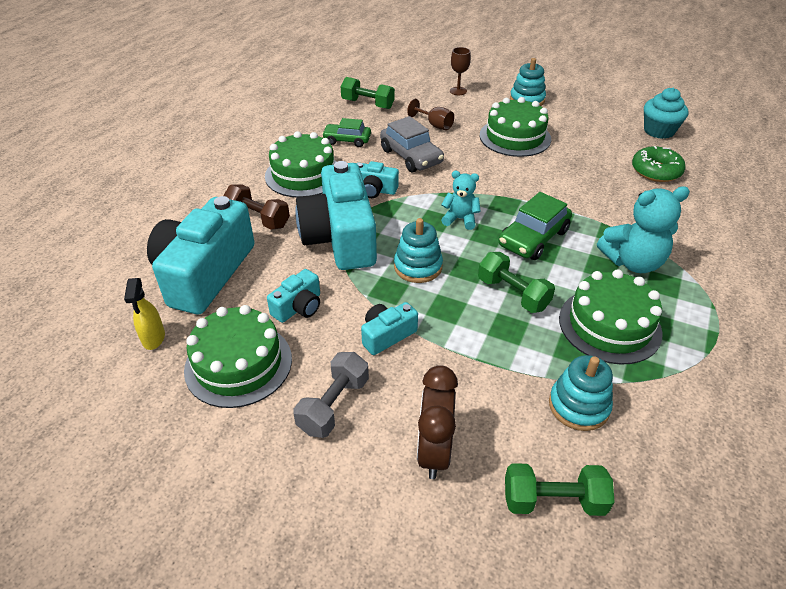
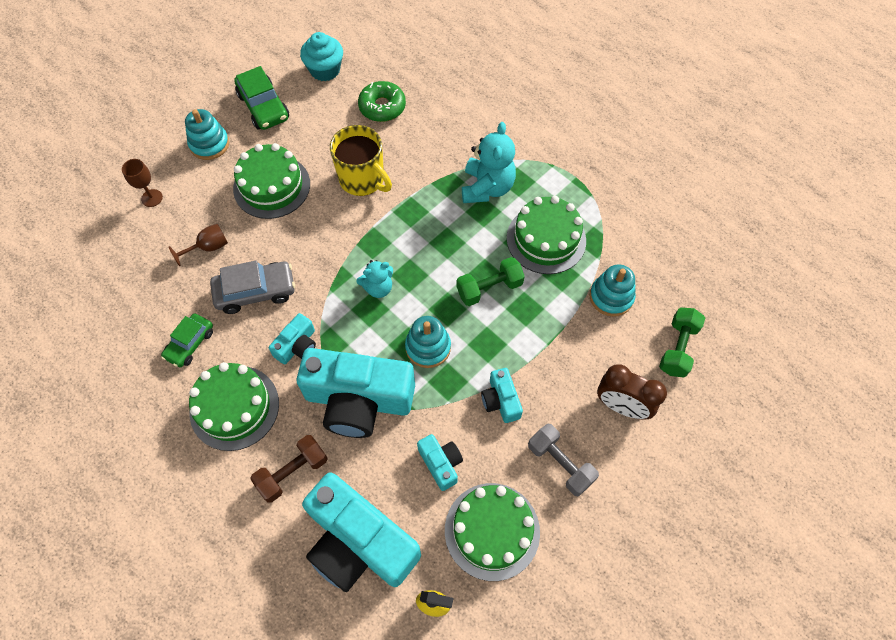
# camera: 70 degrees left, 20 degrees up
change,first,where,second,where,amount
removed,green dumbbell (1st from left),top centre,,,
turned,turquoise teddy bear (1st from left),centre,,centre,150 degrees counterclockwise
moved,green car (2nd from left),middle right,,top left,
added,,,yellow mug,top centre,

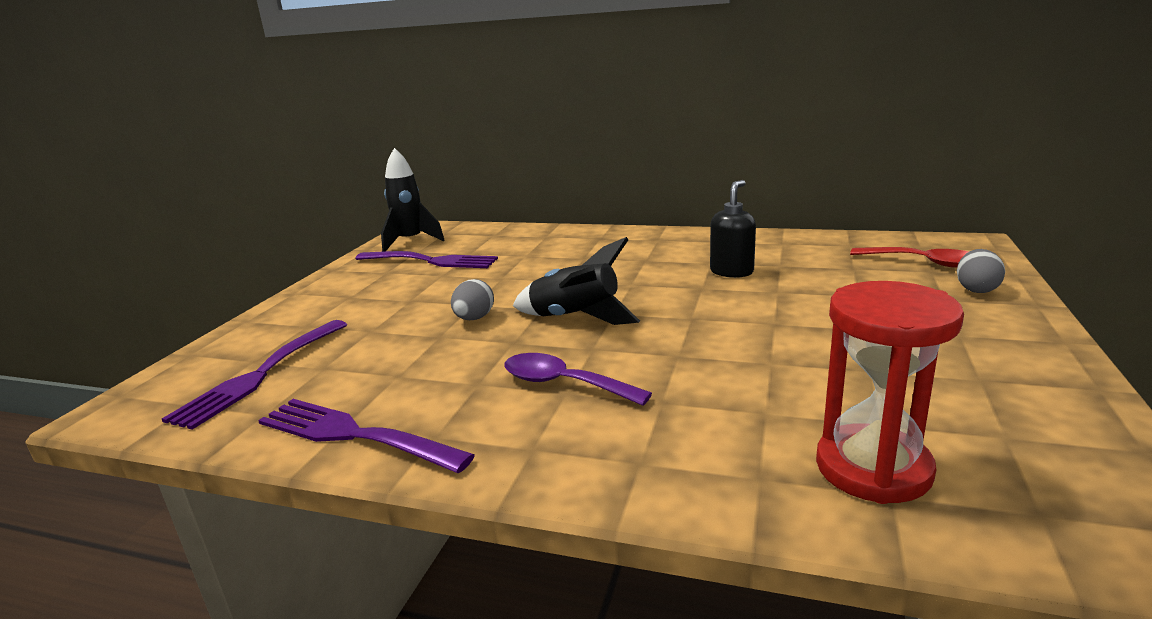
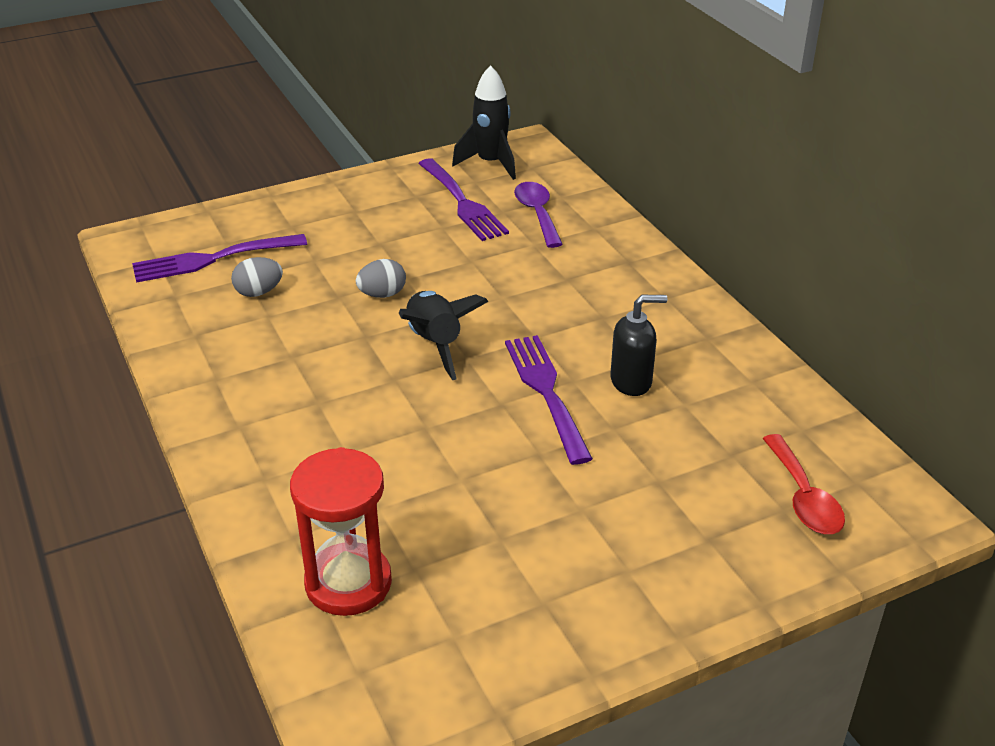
# camera: 45 degrees right, 15 degrees up
change,first,where,second,where,amount
moved,purple fork (2nd from left in the first image),bottom left,purple fork (3rd from left),centre,
moved,purple spoon,centre,,top centre,
moved,grey egg (2nd from left in the first image),middle right,grey egg (1st from left),middle left,

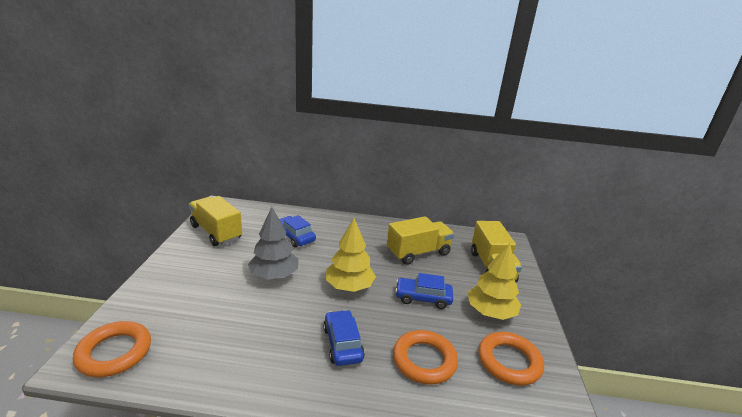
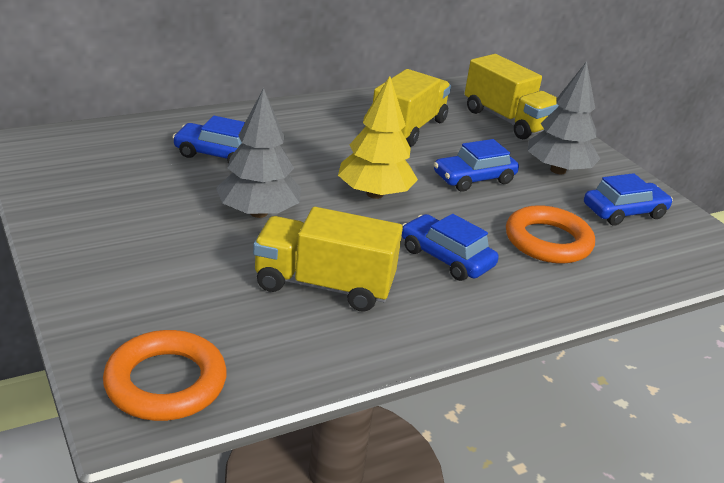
# camera: 35 degrees left, 5 degrees up
change,first,where,second,where,amount
moved,yellow truck (1st from left),middle left,,centre,
recoloured,yellow tree (2nd from left),bottom centre,grey tree (2nd from left),top right,
replaced,orange ring (3rd from left),bottom right,blue car (4th from left),middle right,

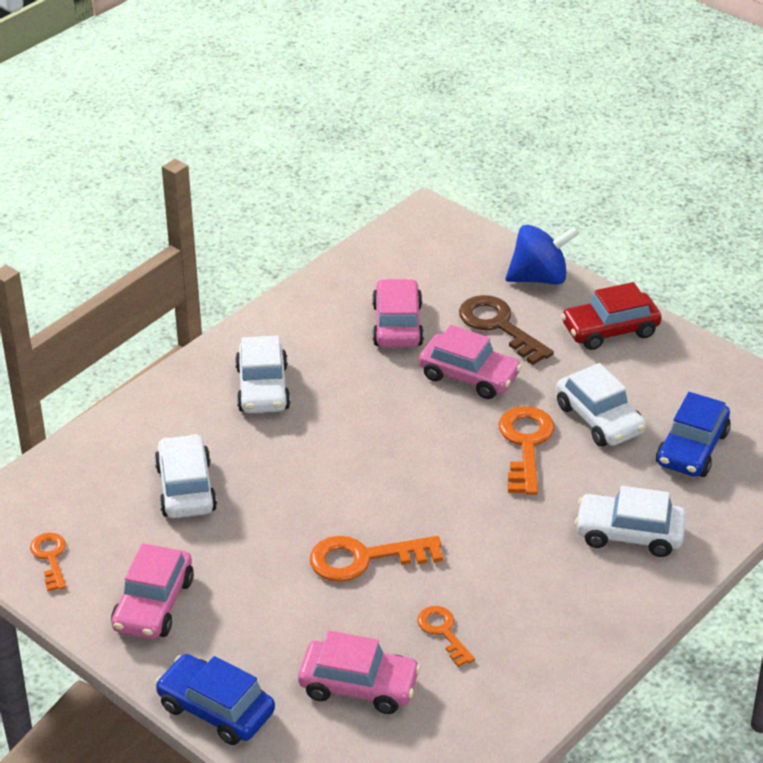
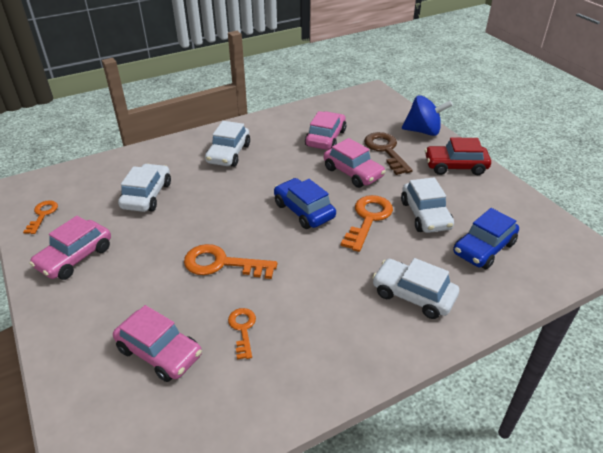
# camera: 20 degrees right, 0 degrees up
change,first,where,second,where,amount
moved,blue car (1st from left),bottom left,,centre,

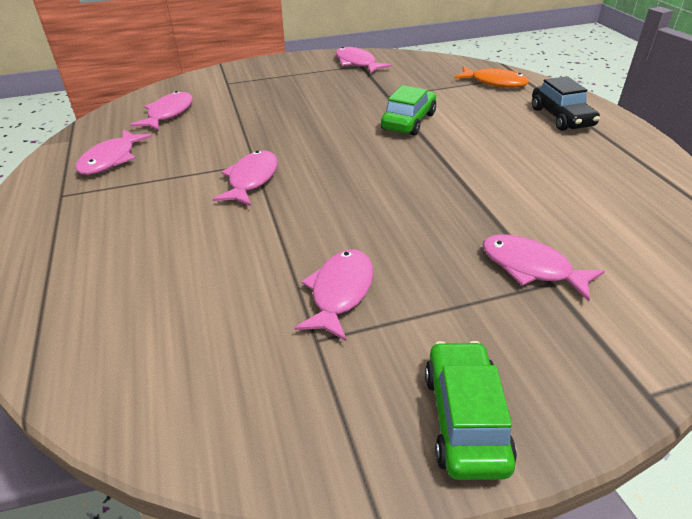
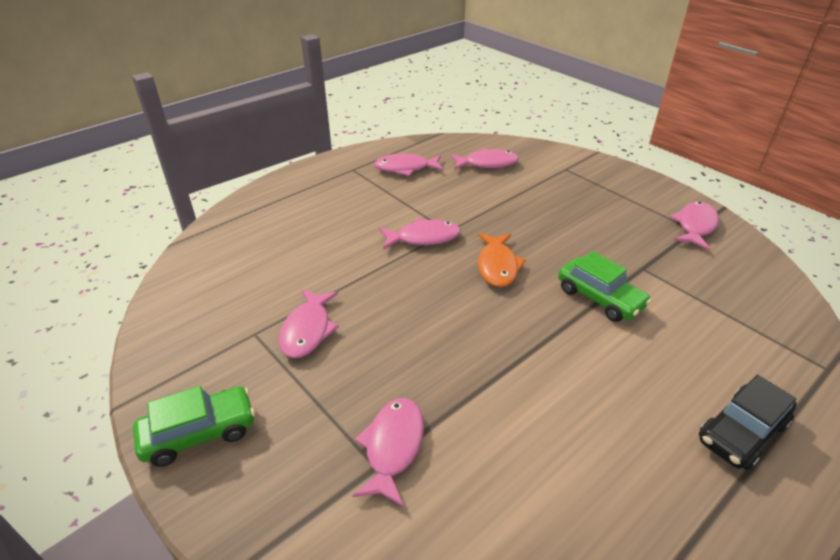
# camera: 65 degrees right, 0 degrees up
change,first,where,second,where,amount
turned,pink fish (4th from left in the first image),centre,pink fish (1st from left),centre,105 degrees clockwise
turned,green car (1st from left in the first image),top centre,green car (2nd from left),middle right,45 degrees clockwise
moved,orange fish,top right,,centre,

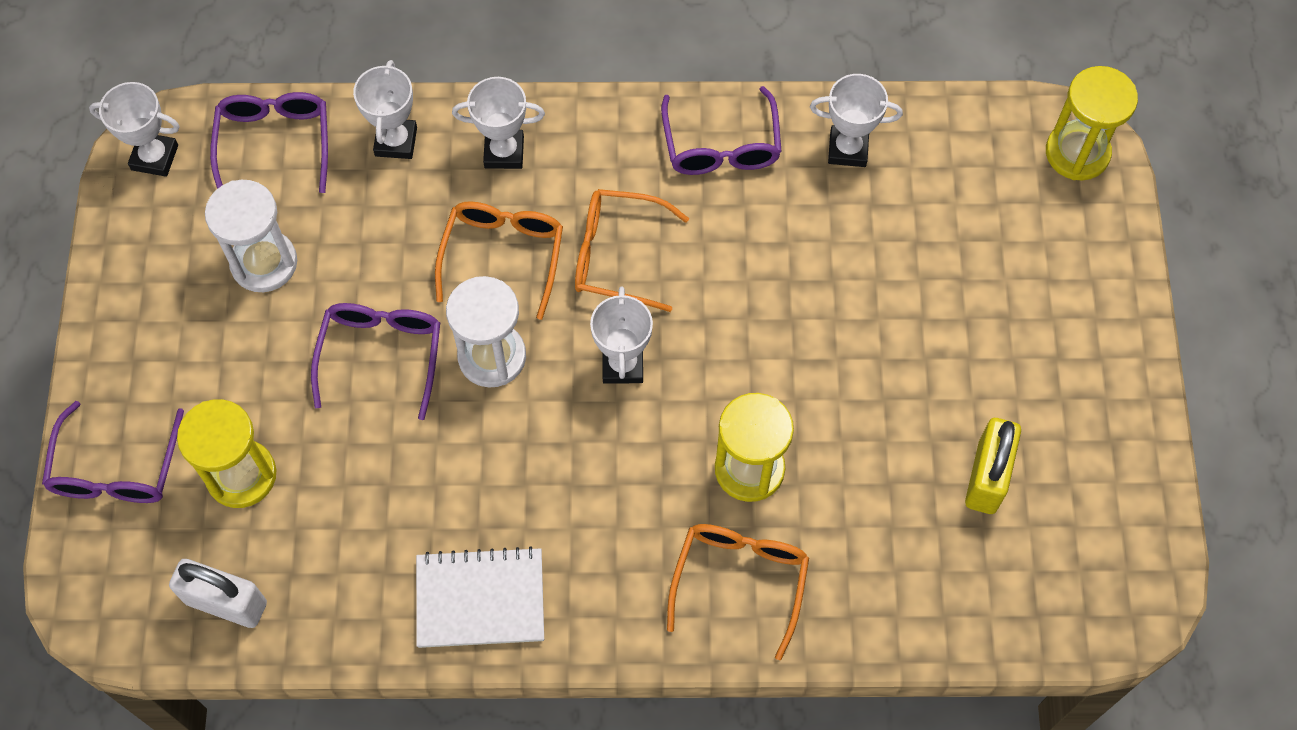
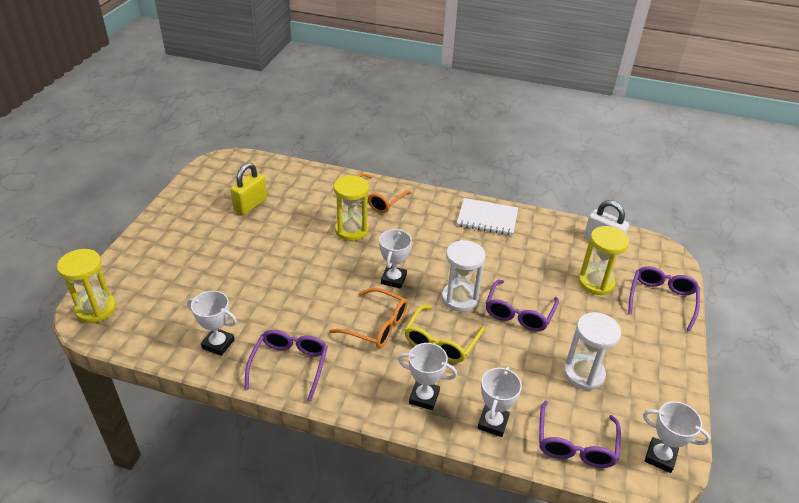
# camera: 165 degrees left, 25 degrees down
change,first,where,second,where,amount
recoloured,orange glasses (1st from left),centre,yellow glasses,centre,

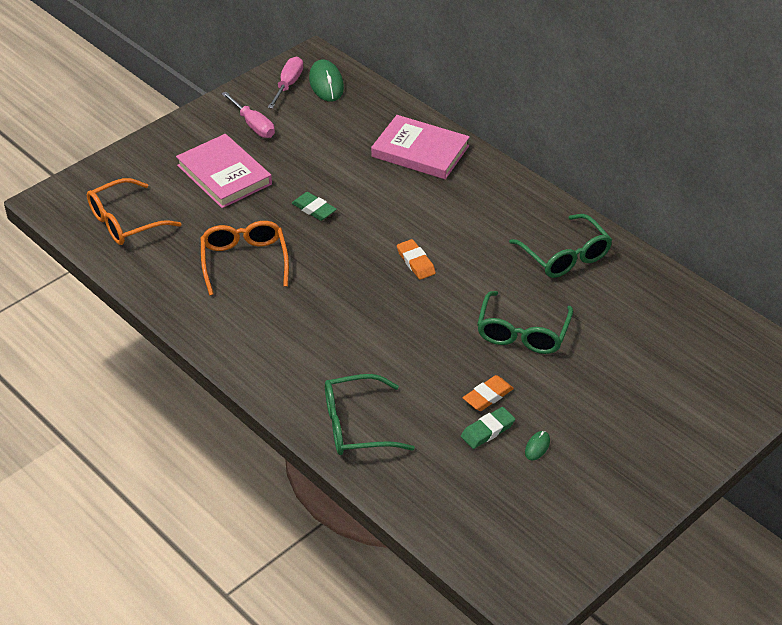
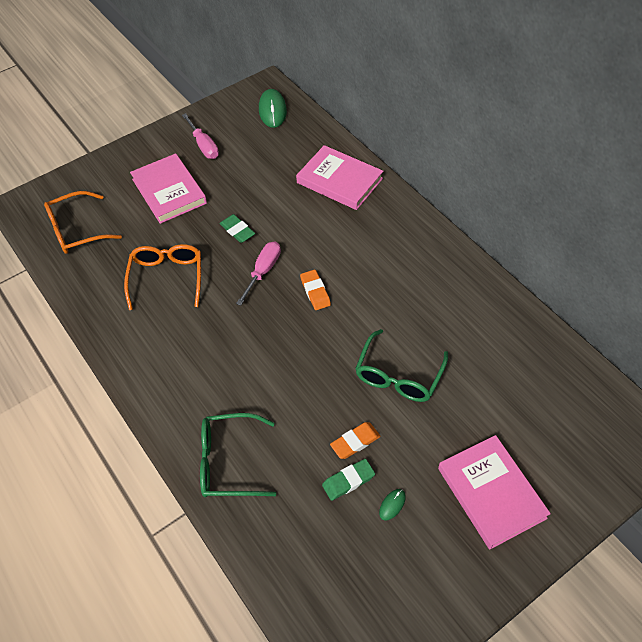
# camera: 10 degrees right, 10 degrees up
change,first,where,second,where,amount
moved,pink screwdriver (2nd from left),top centre,,centre,
removed,green glasses (3rd from left),middle right,,,
added,,,pink book (3rd from left),bottom right,

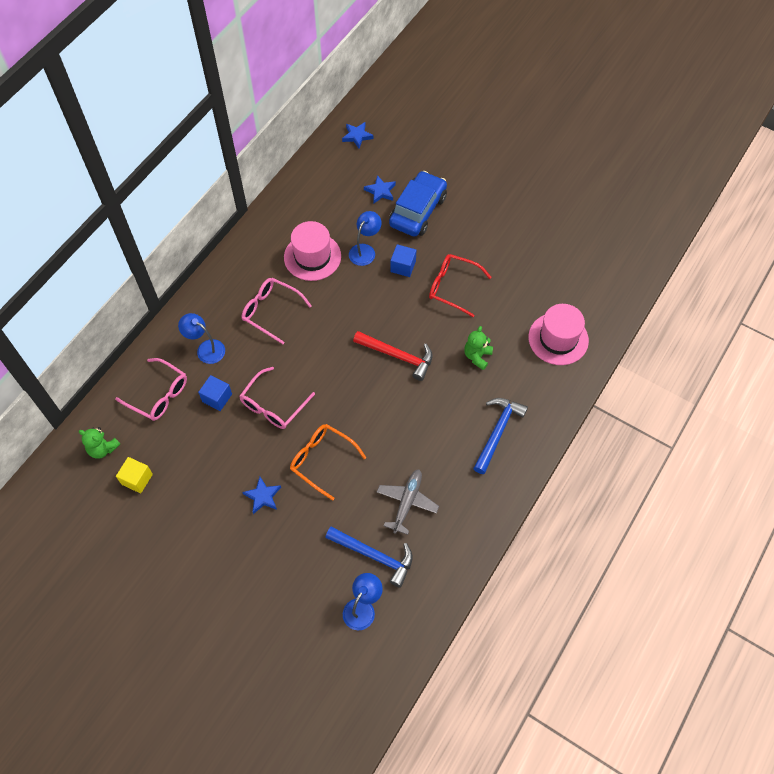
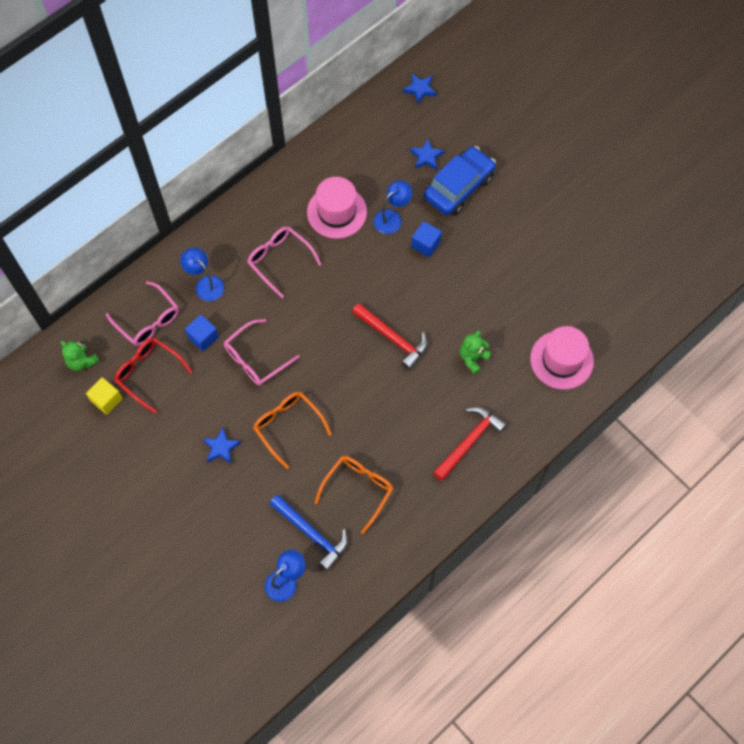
# camera: 15 degrees right, 5 degrees up
change,first,where,second,where,amount
replaced,grey plane,centre,orange glasses (2nd from left),centre,
moved,red glasses,centre,,middle left,
recoloured,blue hammer (2nd from left),centre,red hammer (2nd from left),centre,

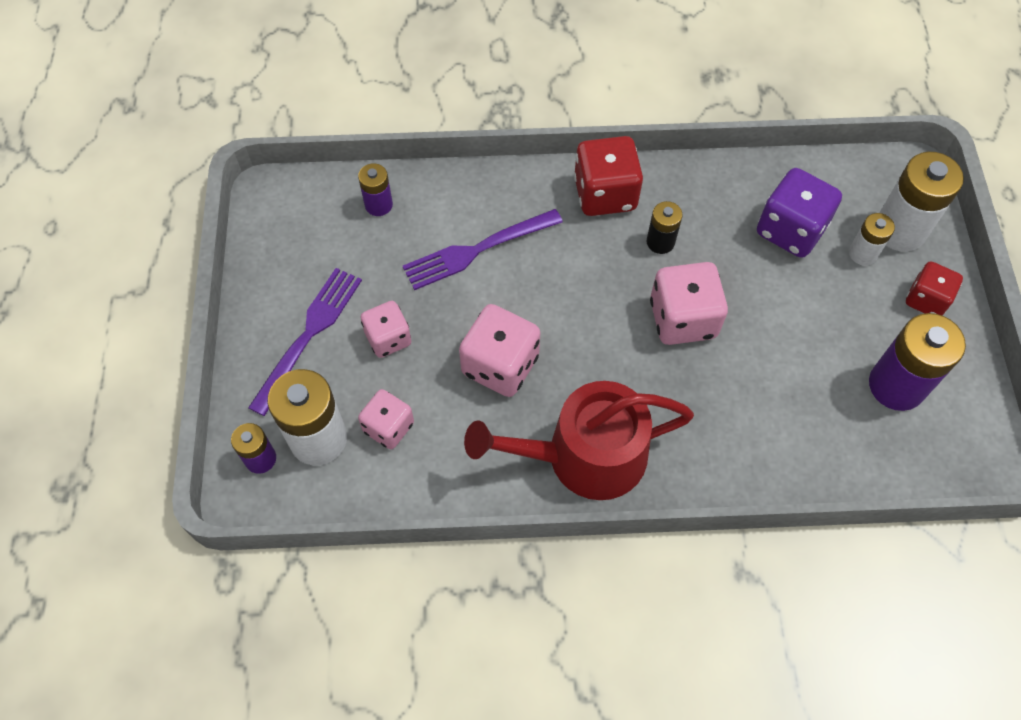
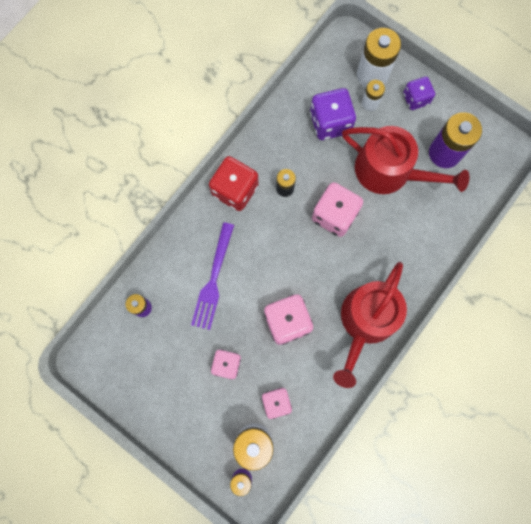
# camera: 50 degrees left, 15 degrees up
change,first,where,second,where,amount
removed,purple fork (1st from left),middle left,,,
recoloured,red dice (2nd from left),middle right,purple dice (2nd from left),top right,
added,,,red watering can (2nd from left),top right,

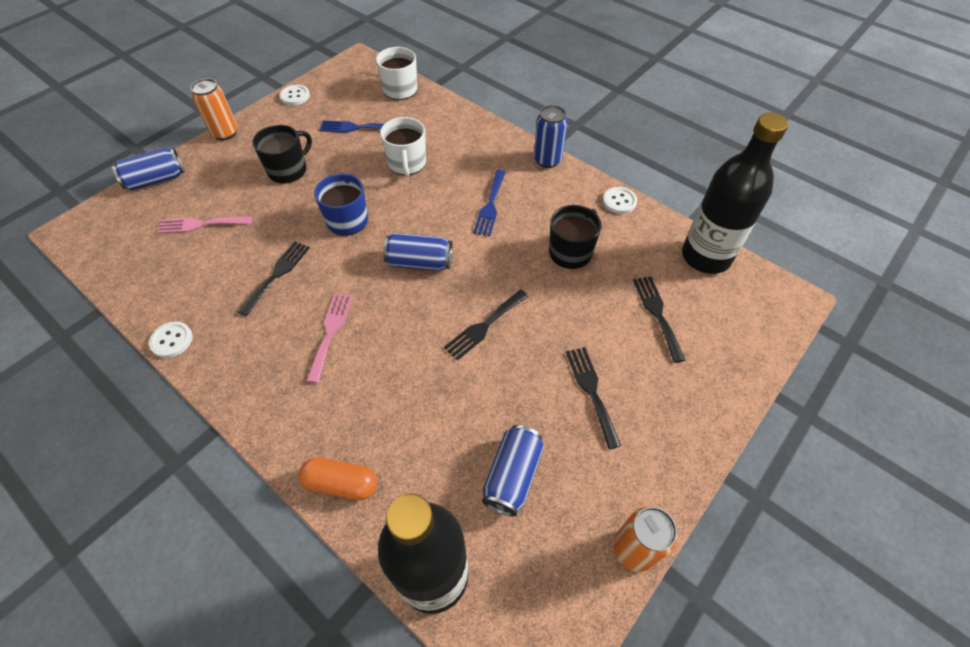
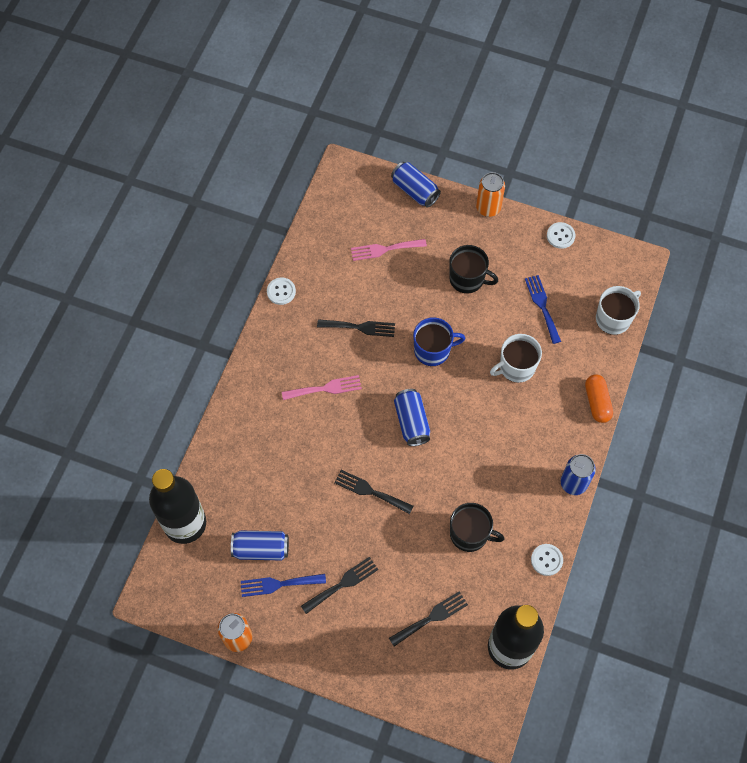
# camera: 70 degrees right, 10 degrees up
change,first,where,second,where,amount
turned,pink fork (1st from left in the first image),middle left,pink fork (2nd from left),top centre,75 degrees counterclockwise
moved,orange capsule,bottom centre,,middle right,
moved,blue fork (2nd from left in the first image),top centre,blue fork (1st from left),bottom centre,

